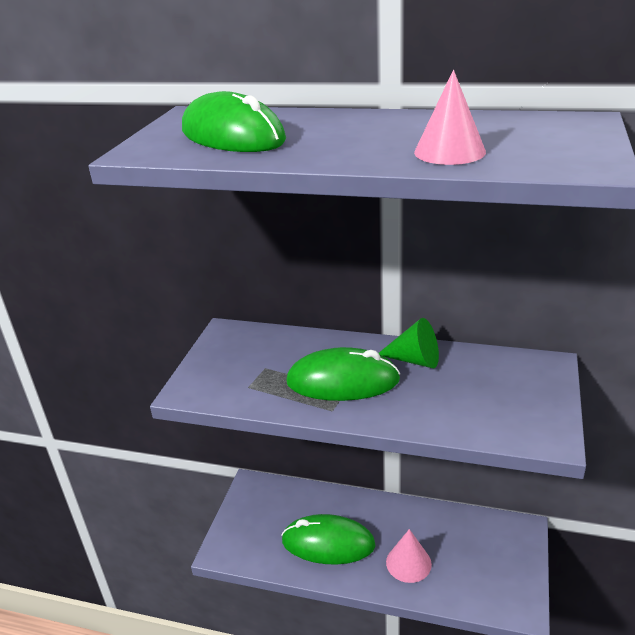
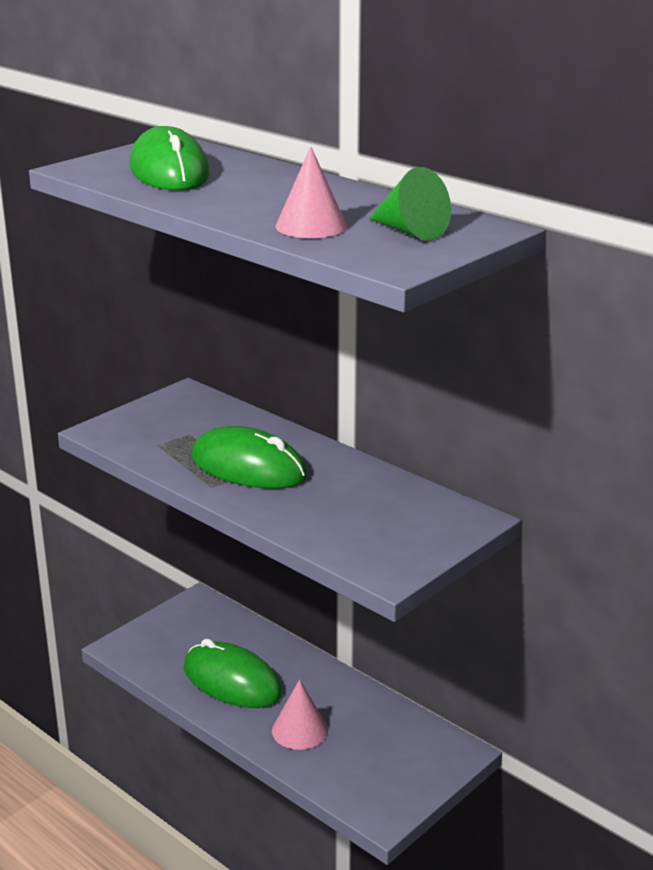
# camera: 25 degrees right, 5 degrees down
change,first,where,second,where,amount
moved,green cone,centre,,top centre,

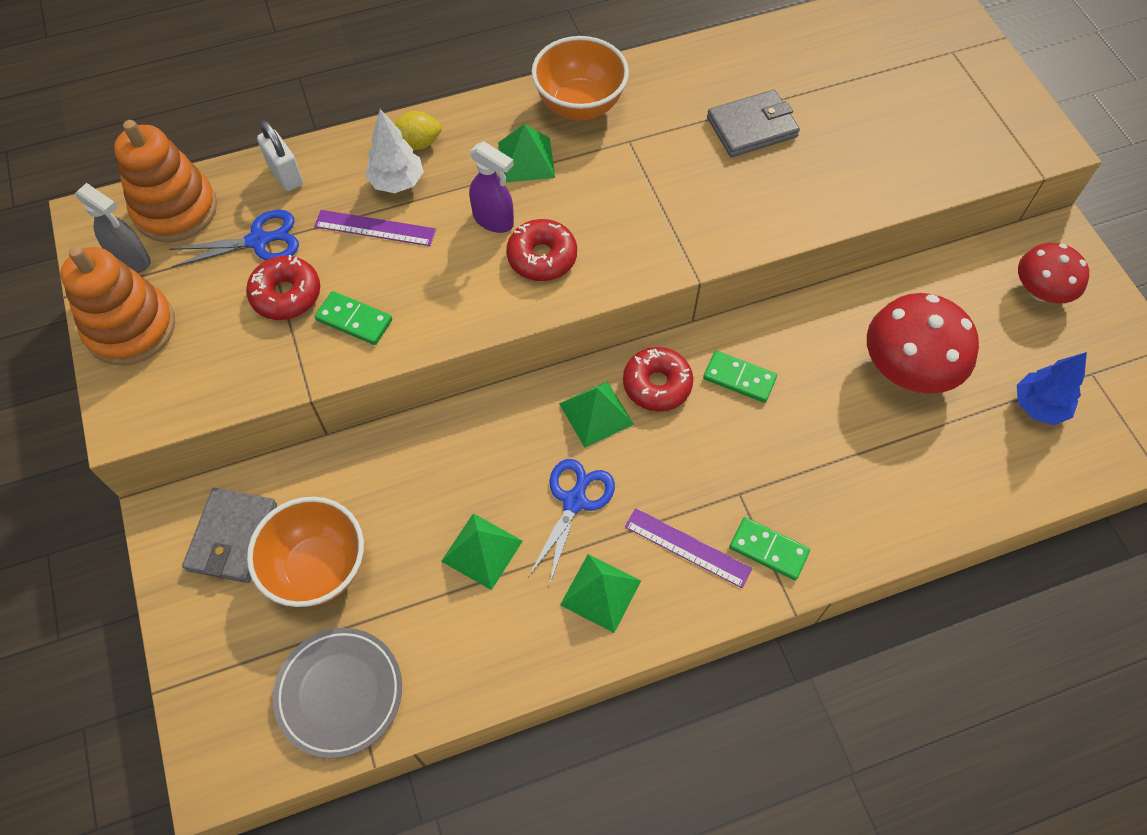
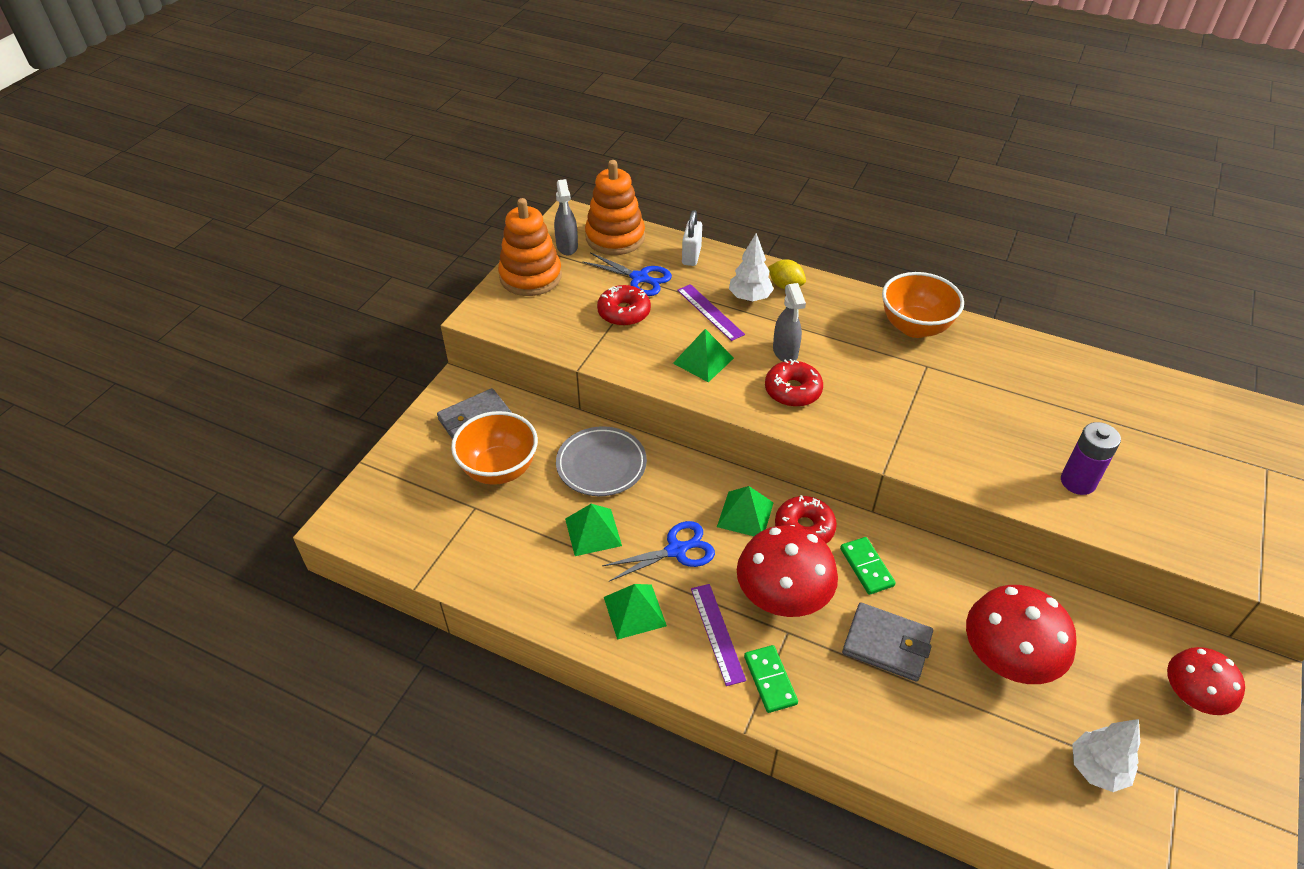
# camera: 45 degrees right, 15 degrees down
change,first,where,second,where,amount
moved,grey plate,bottom left,,centre,
removed,green domino (1st from left),middle left,,,
recoloured,purple spray bottle,top centre,grey spray bottle (2nd from left),centre,
moved,green pyramid (2nd from left in the first image),top centre,green pyramid (3rd from left),centre,
moved,grey wallet (2nd from left),top centre,,bottom right,
recoloured,blue tree,middle right,white tree (2nd from left),bottom right,
added,,,red mushroom (1st from left),centre,
added,,,purple battery,middle right,

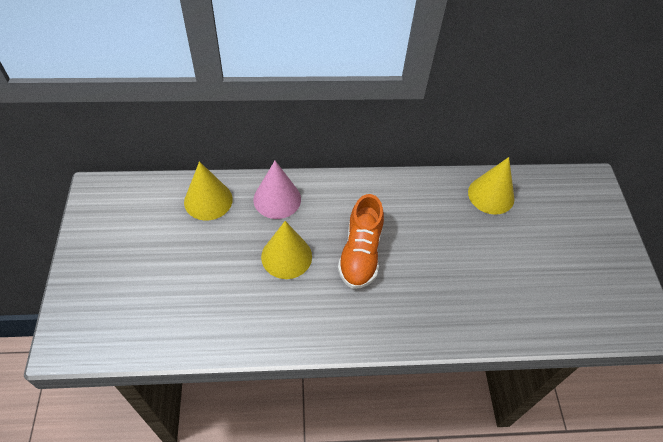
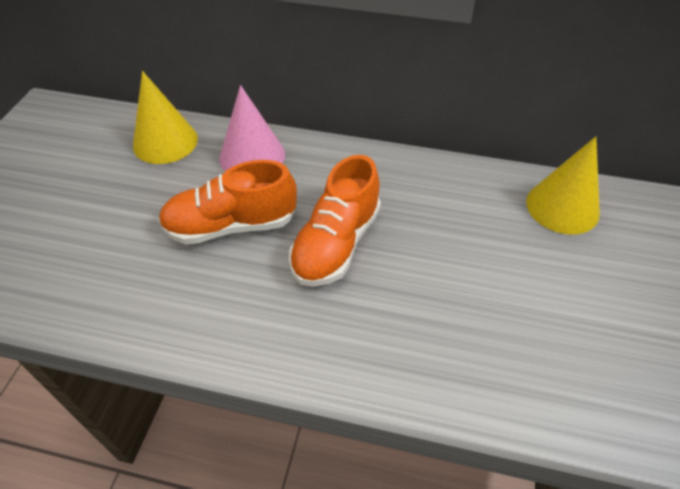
# camera: 20 degrees right, 5 degrees down
change,first,where,second,where,amount
replaced,yellow cone (2nd from left),centre,orange shoe (1st from left),centre,

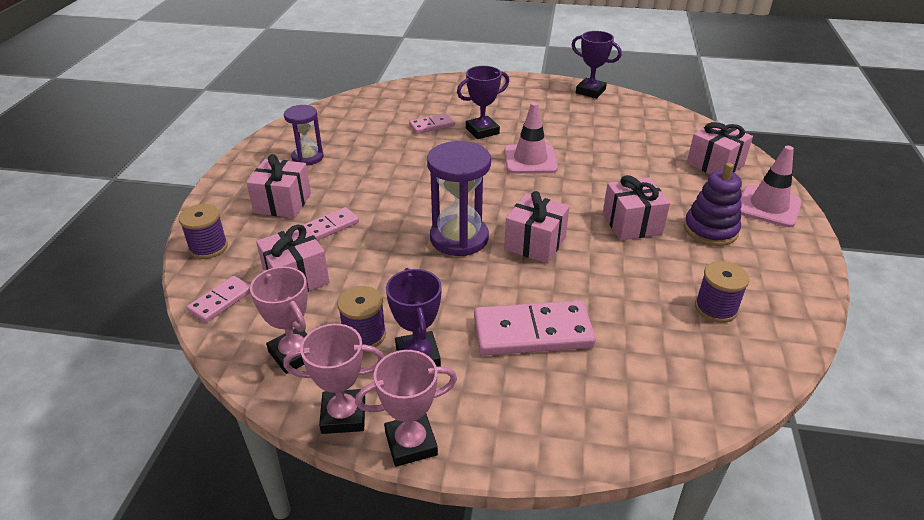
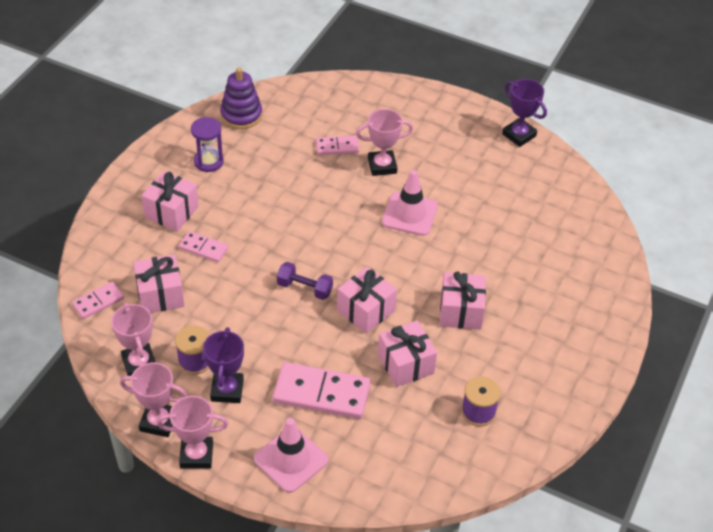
# camera: 15 degrees right, 10 degrees up
change,first,where,second,where,amount
removed,purple spool (1st from left),middle left,,,
turned,pink domino (2nd from left),centre,,middle left,45 degrees clockwise
replaced,purple hourglass (2nd from left),centre,purple dumbbell,centre,
recoloured,purple trophy (2nd from left),top centre,pink trophy (4th from left),top centre,
moved,purple stacking toy,middle right,,top centre,
moved,pink gift (5th from left in the first image),top right,pink gift (4th from left),centre,
moved,pink traffic cone (2nd from left in the first image),middle right,pink traffic cone (1st from left),bottom centre,

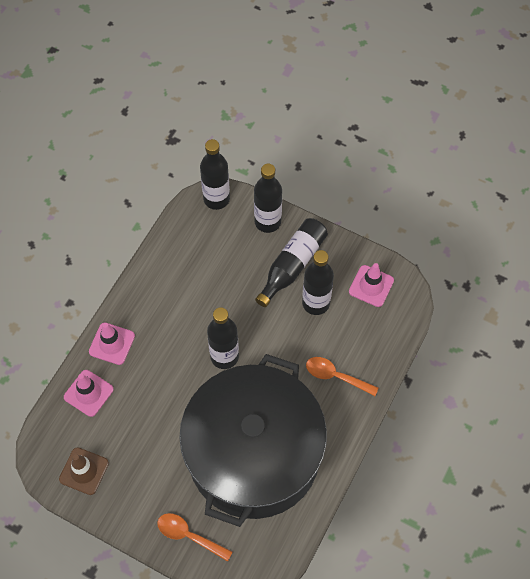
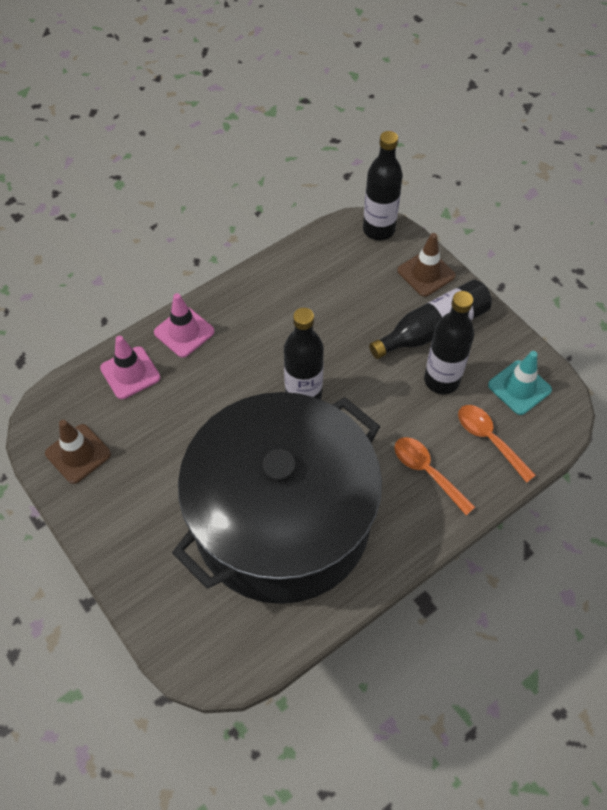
# camera: 25 degrees right, 5 degrees down
change,first,where,second,where,amount
moved,orange spoon (1st from left in the first image),bottom centre,orange spoon (2nd from left),middle right,
replaced,black bottle (3rd from left),centre,brown traffic cone (2nd from left),top right,
recoloured,pink traffic cone (3rd from left),middle right,turquoise traffic cone,middle right,

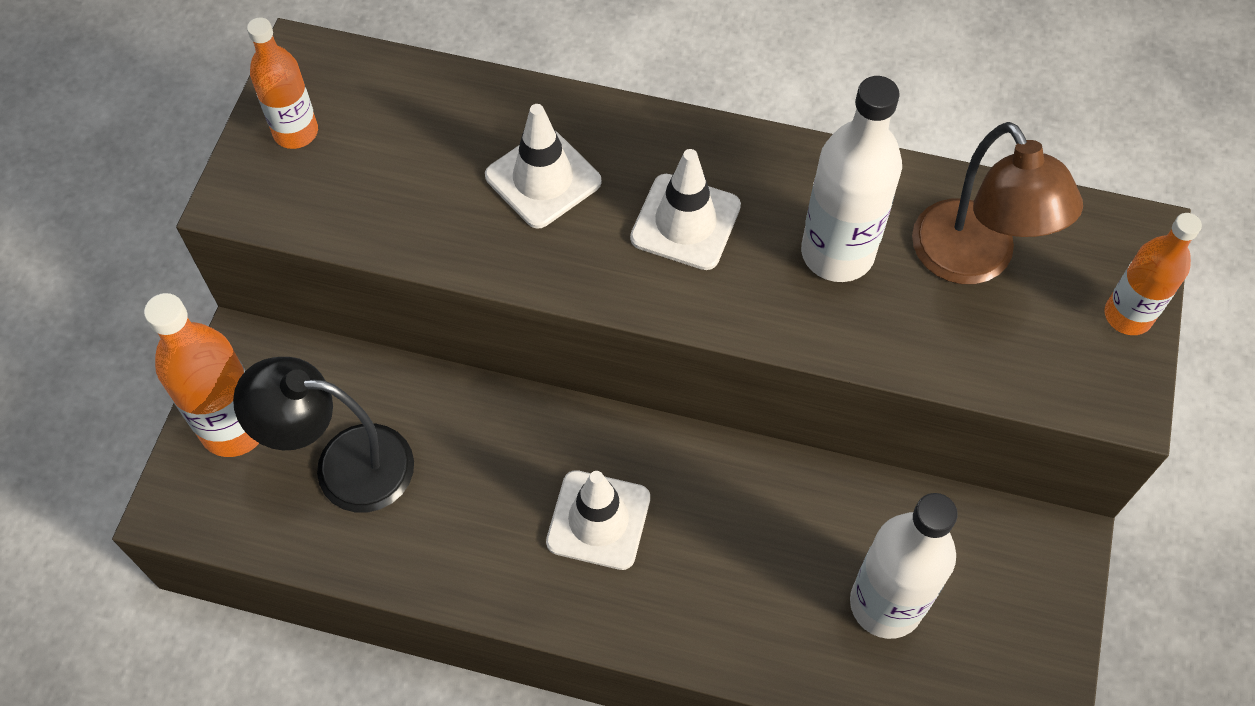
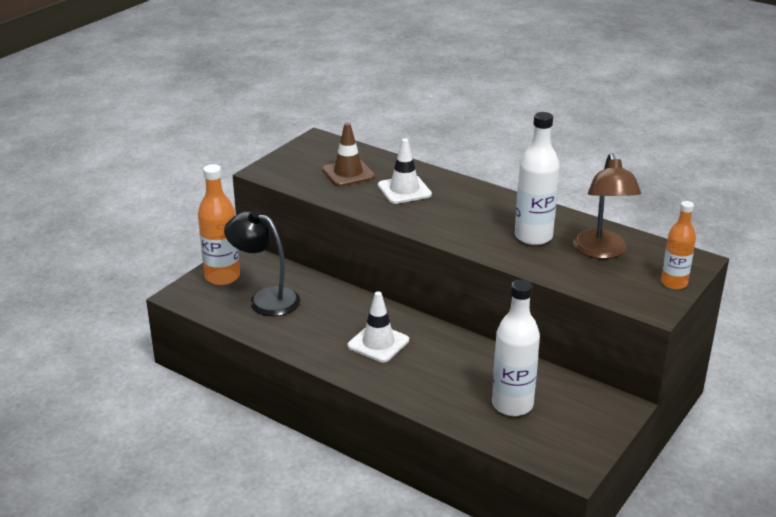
# camera: 20 degrees right, 30 degrees down
change,first,where,second,where,amount
removed,orange bottle (2nd from left),top left,,,
removed,white traffic cone (3rd from left),top centre,,,
added,,,brown traffic cone,top centre,

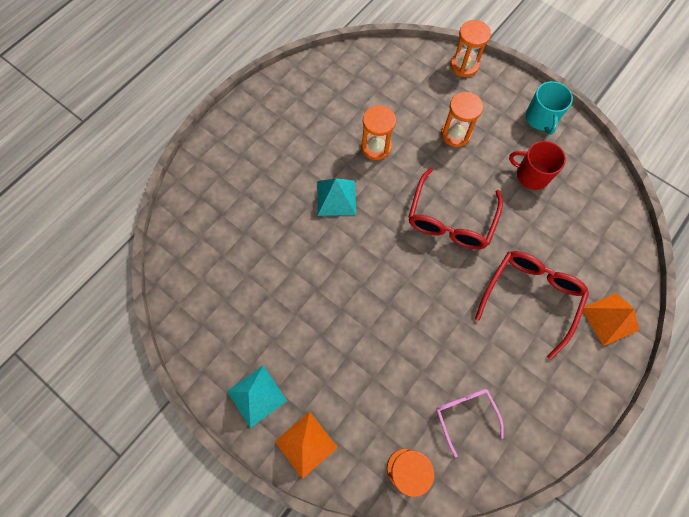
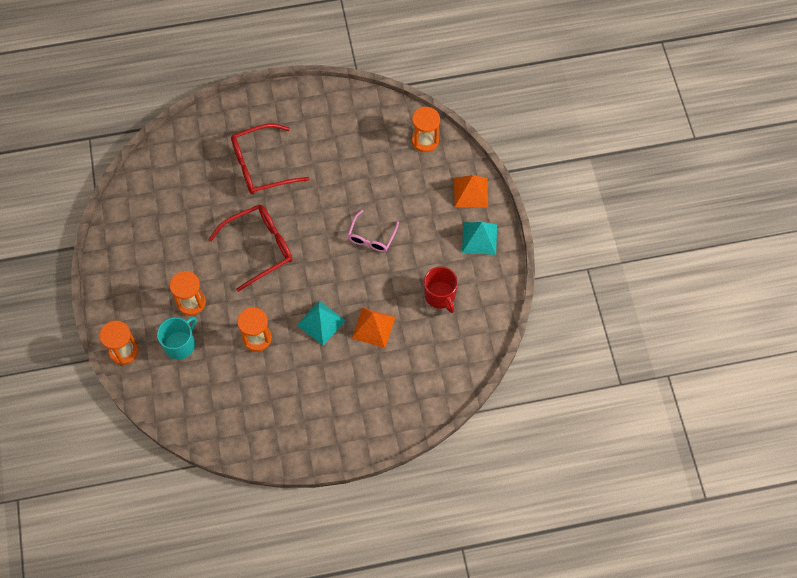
# camera: 140 degrees left, 5 degrees down
change,first,where,second,where,amount
moved,pink glasses,bottom right,,centre,
moved,red mug,top right,,centre,
moved,turquoise mug,top right,,middle left,
moved,orange pyramid (2nd from left in the first image),middle right,orange pyramid (1st from left),centre,

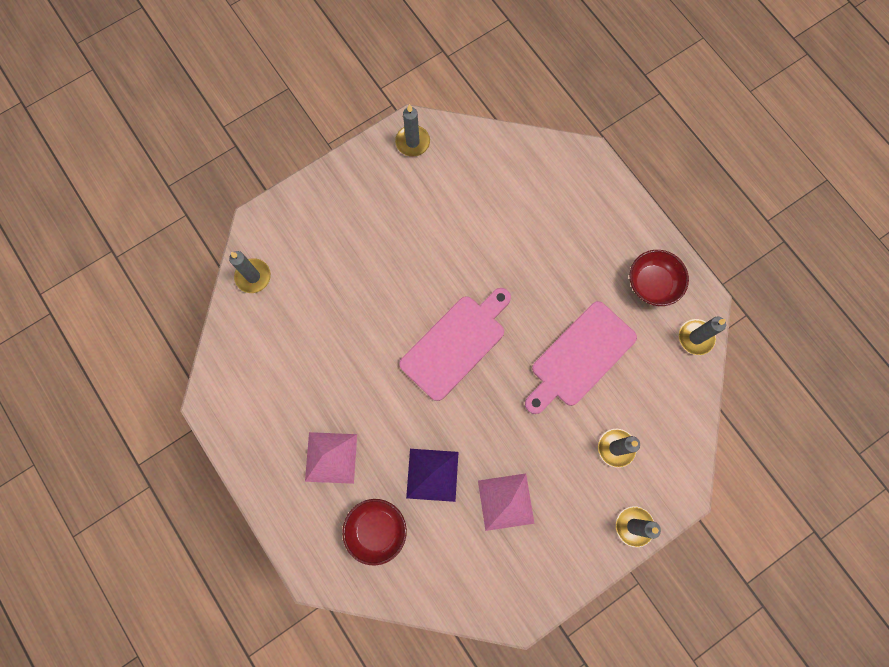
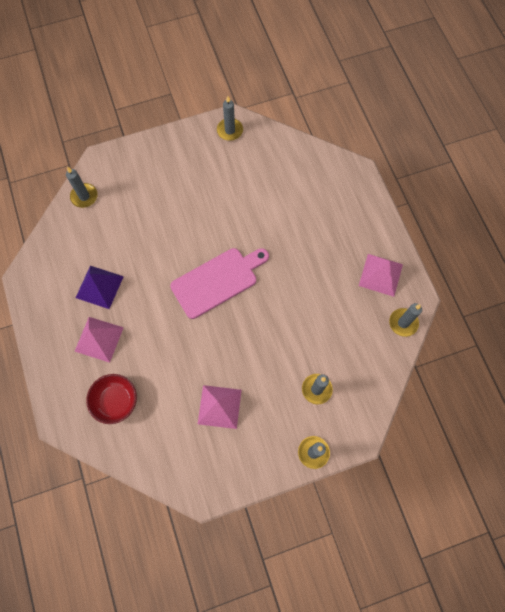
# camera: 15 degrees right, 5 degrees down
change,first,where,second,where,amount
moved,purple pyramid,bottom centre,,middle left,
removed,pink cutting board (2nd from left),centre,,,
replaced,red bowl (2nd from left),middle right,pink pyramid (3rd from left),middle right,

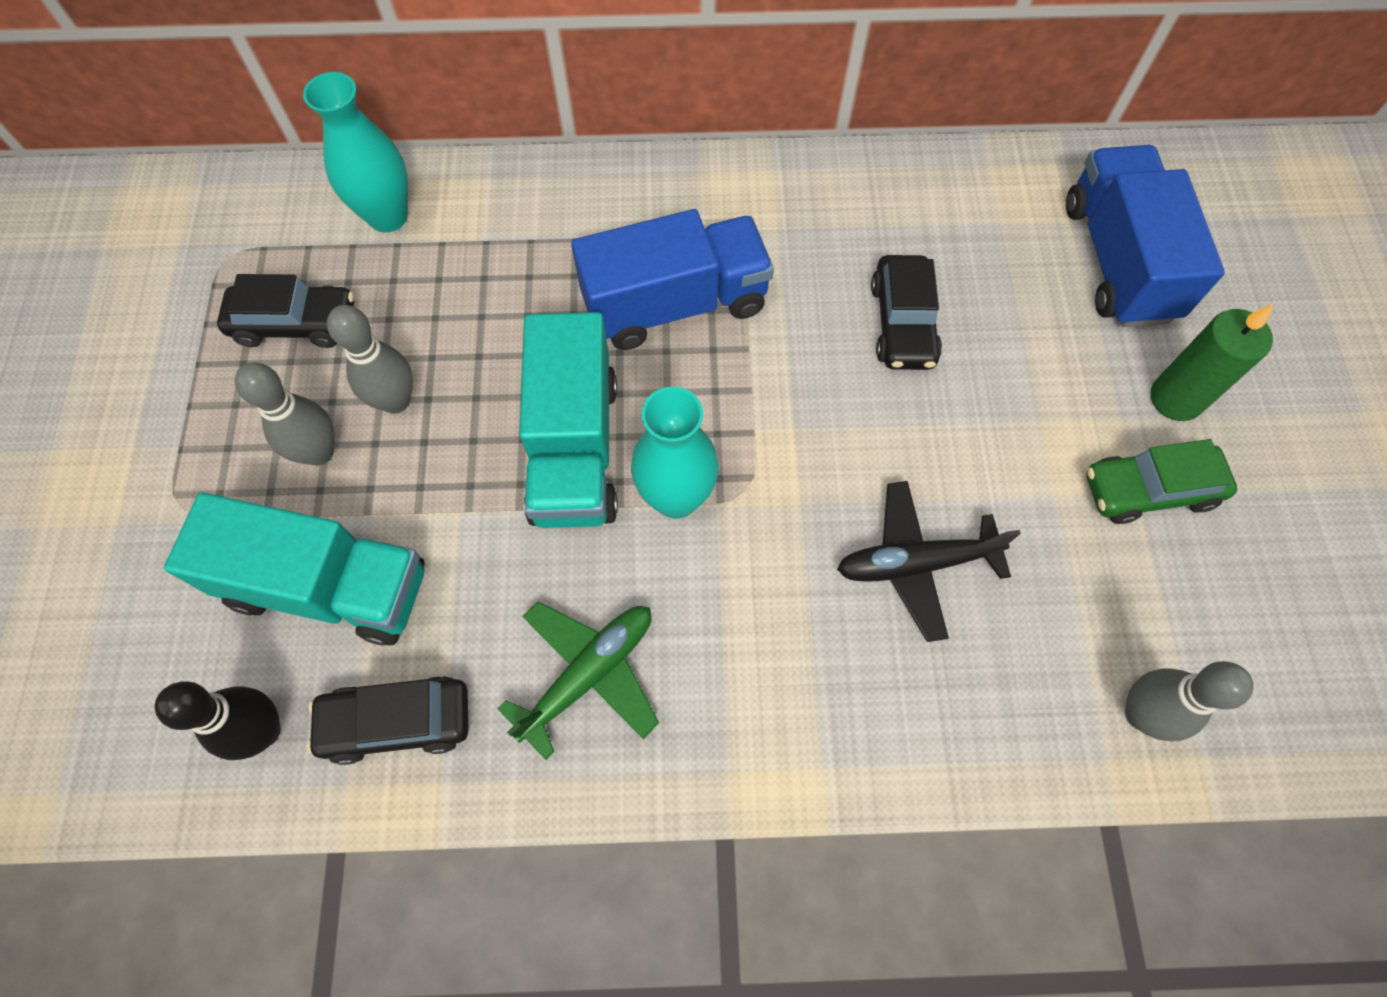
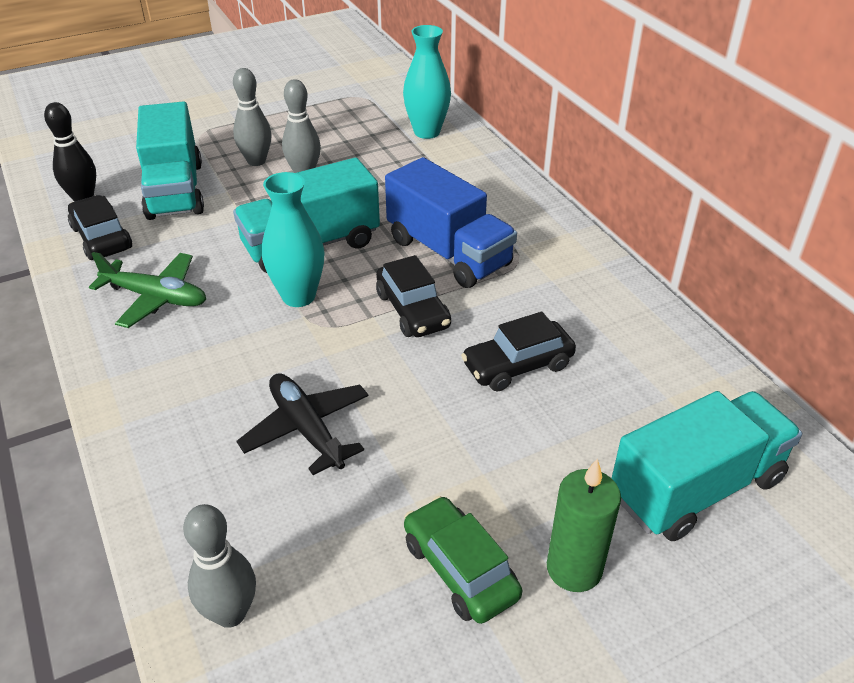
# camera: 65 degrees right, 25 degrees down
change,first,where,second,where,amount
moved,black car (1st from left in the first image),top left,black car (2nd from left),centre,
recoloured,blue truck (2nd from left),top right,turquoise truck (3rd from left),bottom right,

